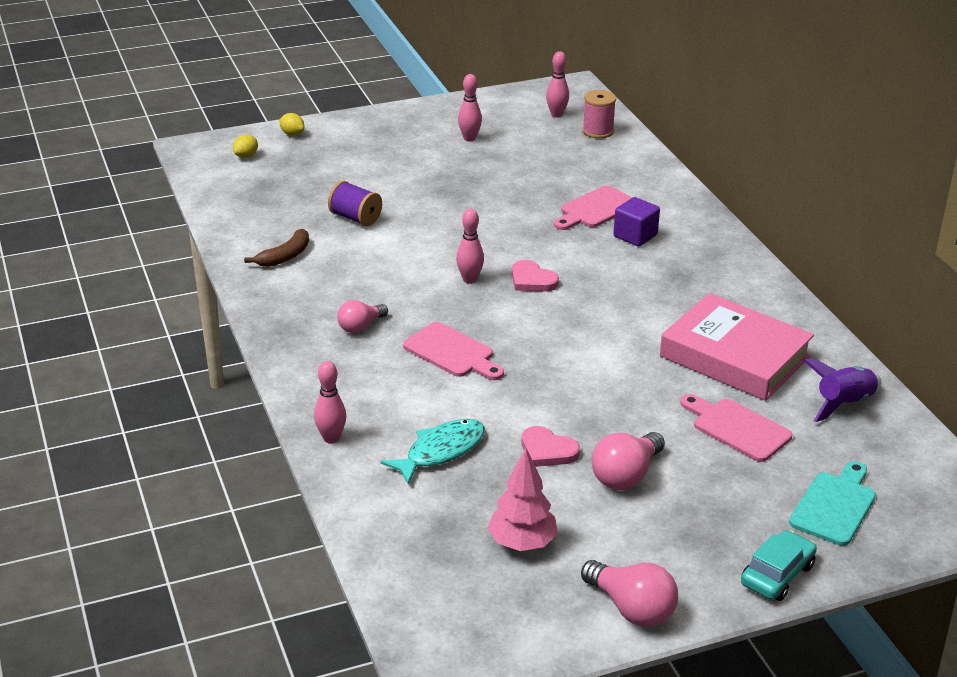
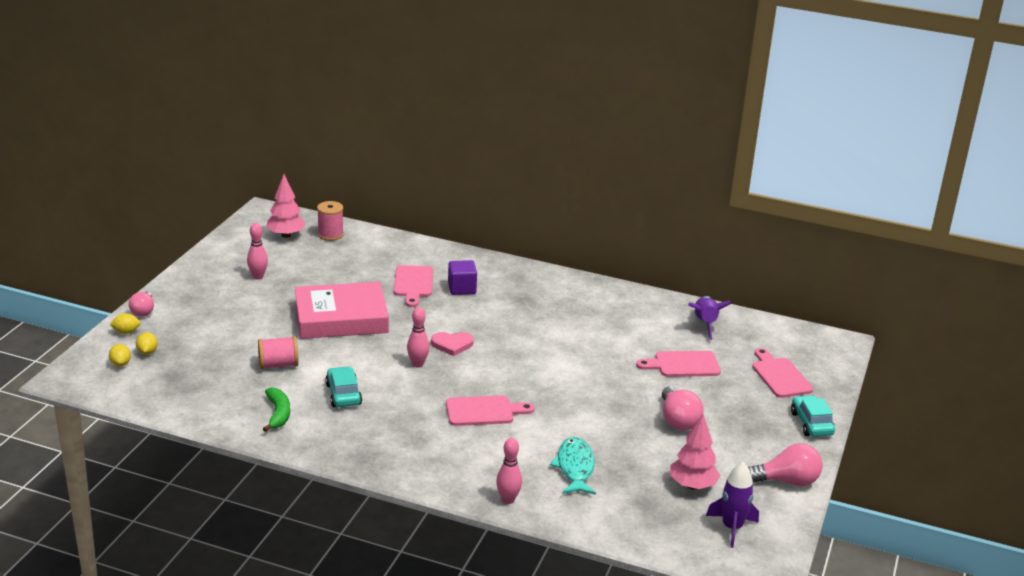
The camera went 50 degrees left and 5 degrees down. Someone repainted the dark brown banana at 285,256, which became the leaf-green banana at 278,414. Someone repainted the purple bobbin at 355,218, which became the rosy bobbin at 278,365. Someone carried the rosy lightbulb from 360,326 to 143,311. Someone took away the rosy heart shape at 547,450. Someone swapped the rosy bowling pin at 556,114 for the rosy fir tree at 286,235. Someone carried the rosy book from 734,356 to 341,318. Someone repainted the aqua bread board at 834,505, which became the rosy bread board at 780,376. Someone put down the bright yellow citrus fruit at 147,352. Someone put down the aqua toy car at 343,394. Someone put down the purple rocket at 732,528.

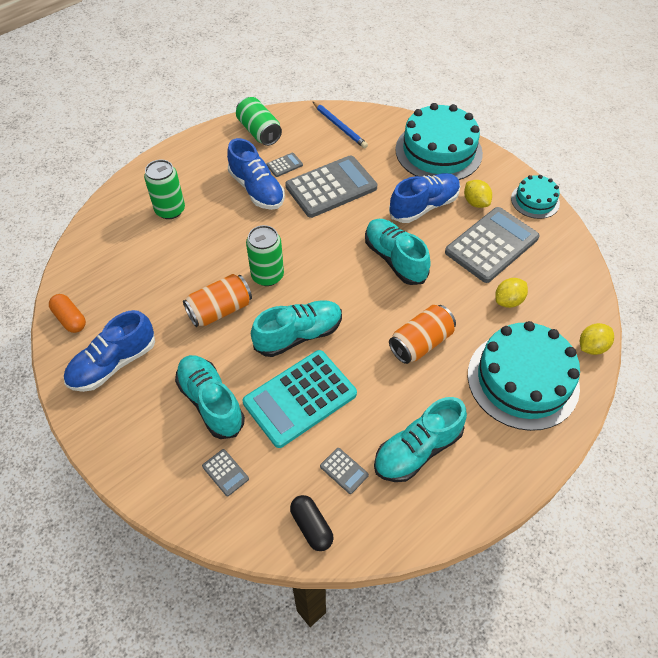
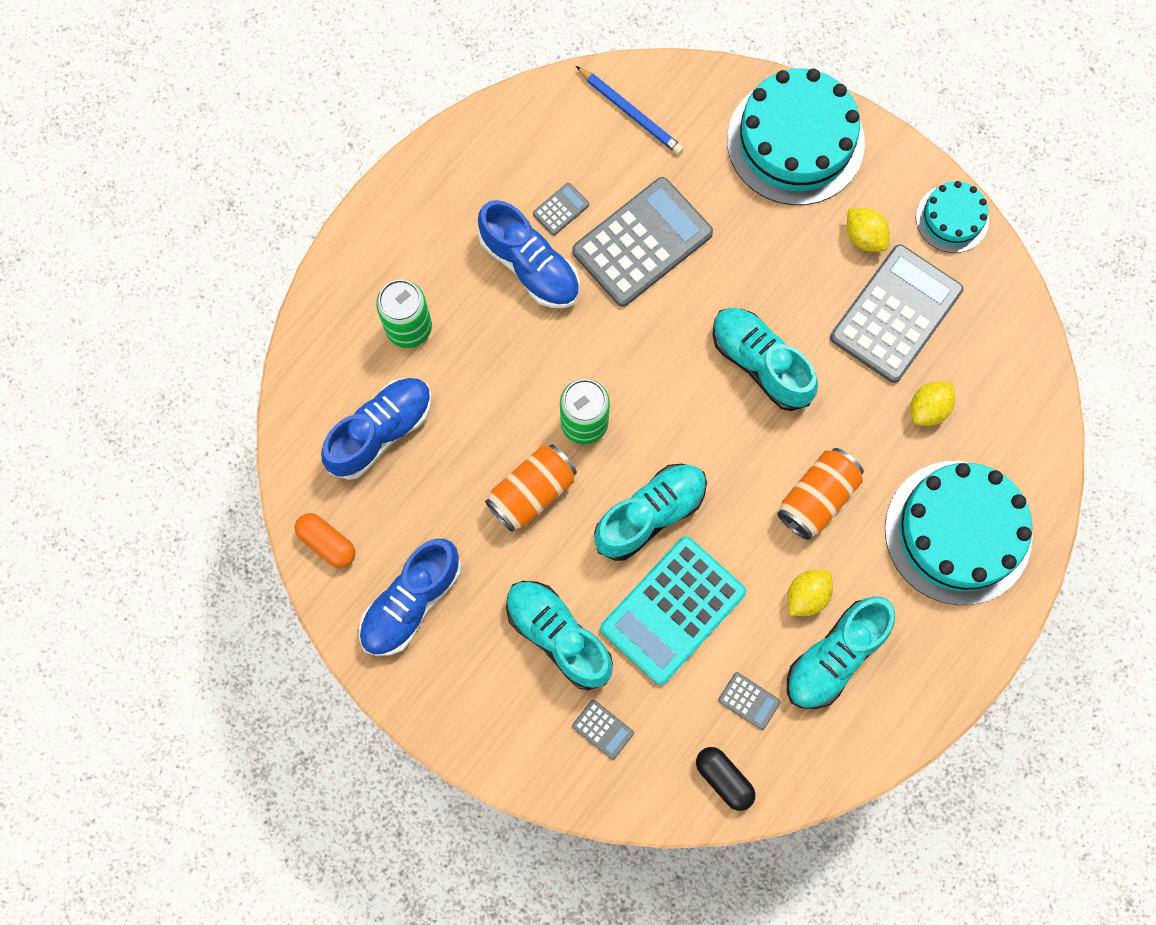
The camera went 10 degrees left and 20 degrees up. Someone took away the leaf-green can at 259,132. Someone carried the cobalt sneaker from 424,206 to 381,432. Someone carried the bright yellow citrus fruit from 591,347 to 806,596.

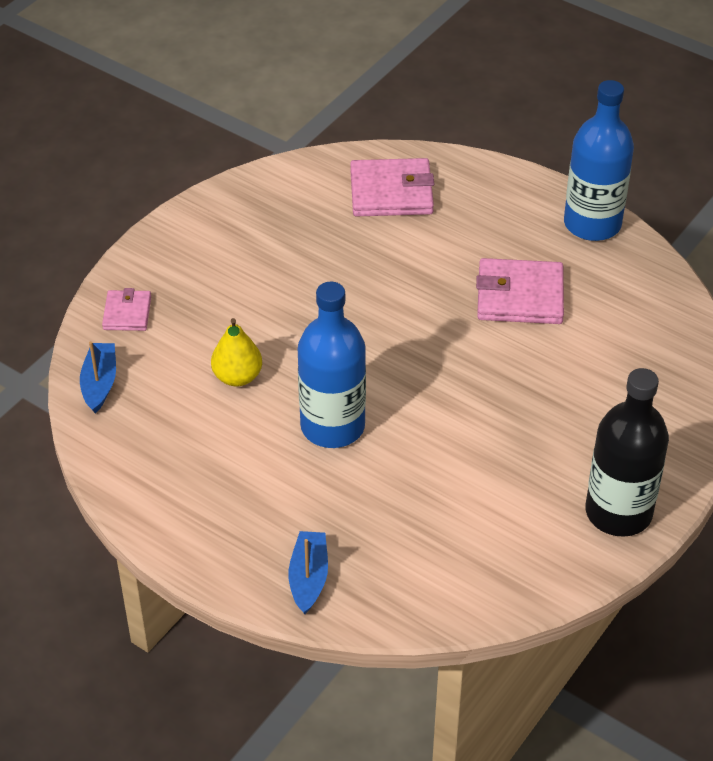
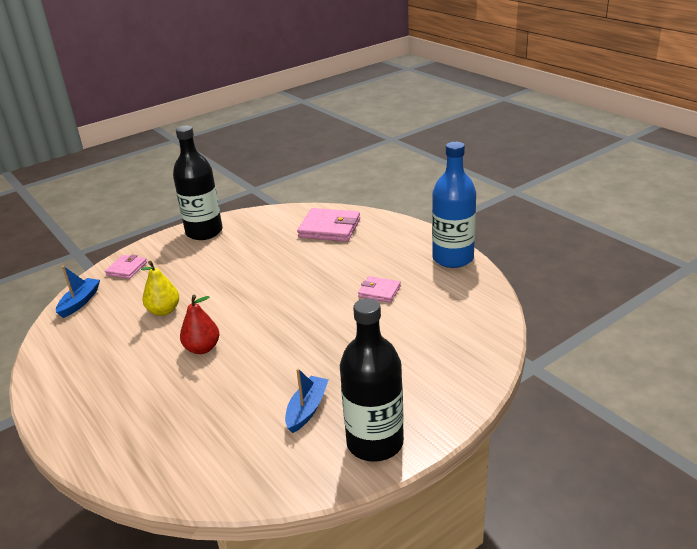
The camera went 20 degrees right and 15 degrees down. Someone carried the cobalt toy boat from 308,578 to 307,409. Someone swapped the cobalt flask at 332,426 for the scarlet pear at 202,348. Someone scaled the rosy wallet at 519,296 by 0.57. Someone put down the ebony flask at 204,232.

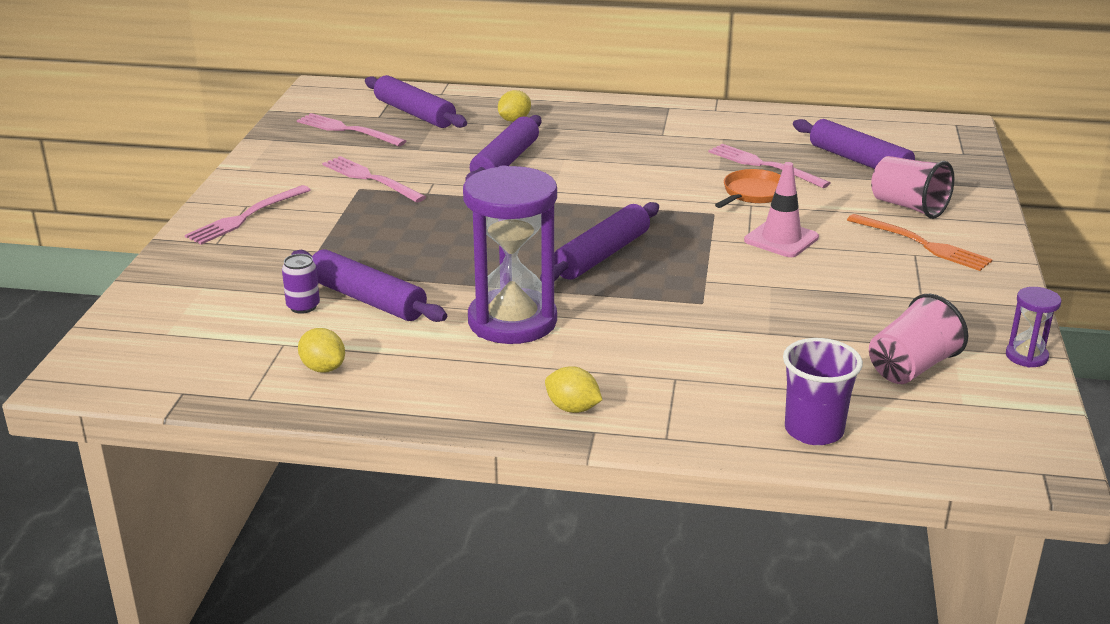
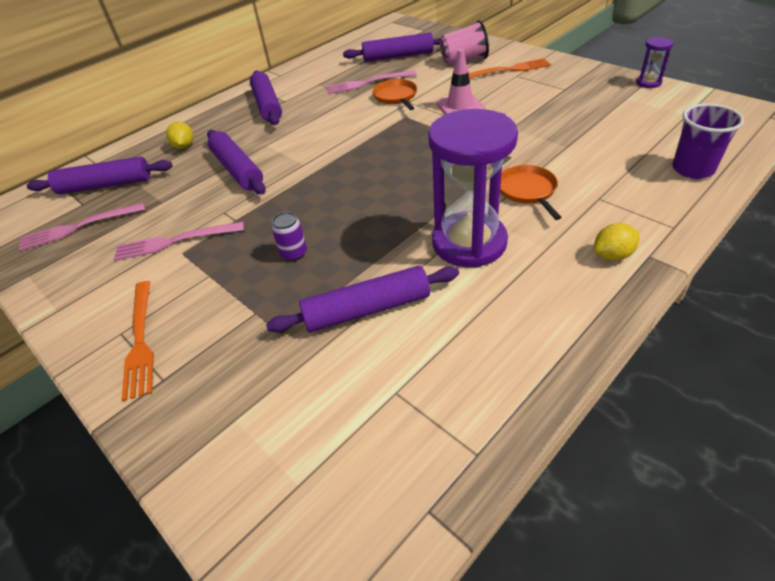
The camera went 50 degrees left and 15 degrees up. Someone repainted the rosy dinner fork at 246,217, which became the bright orange dinner fork at 140,341. Someone carried the purple can from 303,306 to 294,253. Someone took away the bright yellow citrus fruit at 323,368. Someone carried the purple dough roller from 602,255 to 267,105. Someone took away the rosy tumbler at 911,367. Someone put down the bright orange frying pan at 527,191.

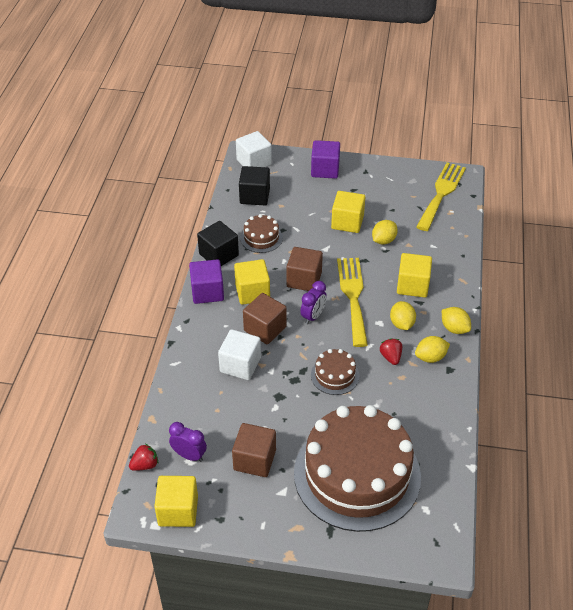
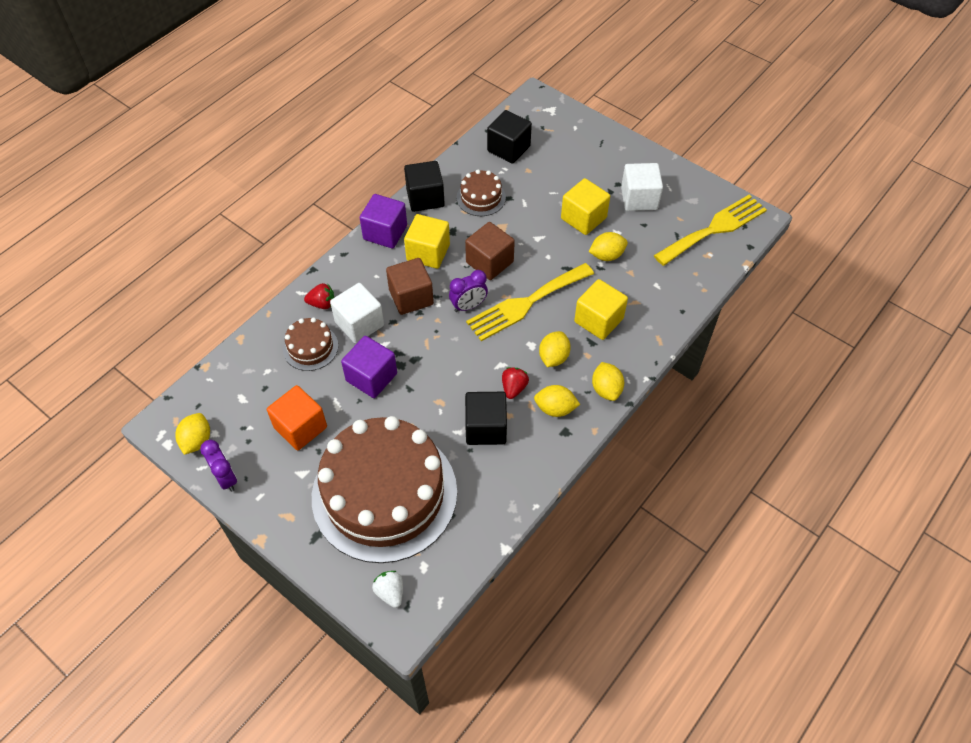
The camera went 30 degrees right and 10 degrees up. Someone carried the scarlet berry from 145,465 to 322,304. Someone swapped the bright yellow block at 178,510 for the bright yellow citrus fruit at 197,441. Someone carried the purple bedside clock from 189,455 to 226,478. Someone repainted the dark brown block at 254,460, which became the bright orange block at 300,427. Someone carried the white block from 254,162 to 639,198. Someone carried the purple block from 325,170 to 371,377. Someone carried the dark brown cake from 335,375 to 310,347. Someone rotated the bright yellow dinner fork at 353,296 by 150 degrees counterclockwise. Someone put down the white berry at 390,592. Someone put down the ebony block at 485,428.

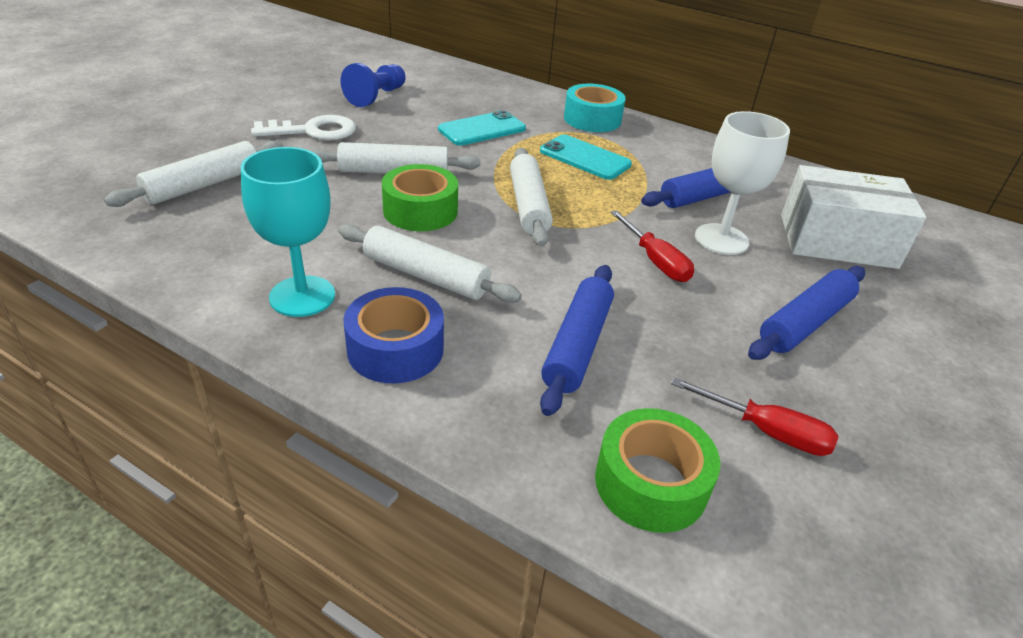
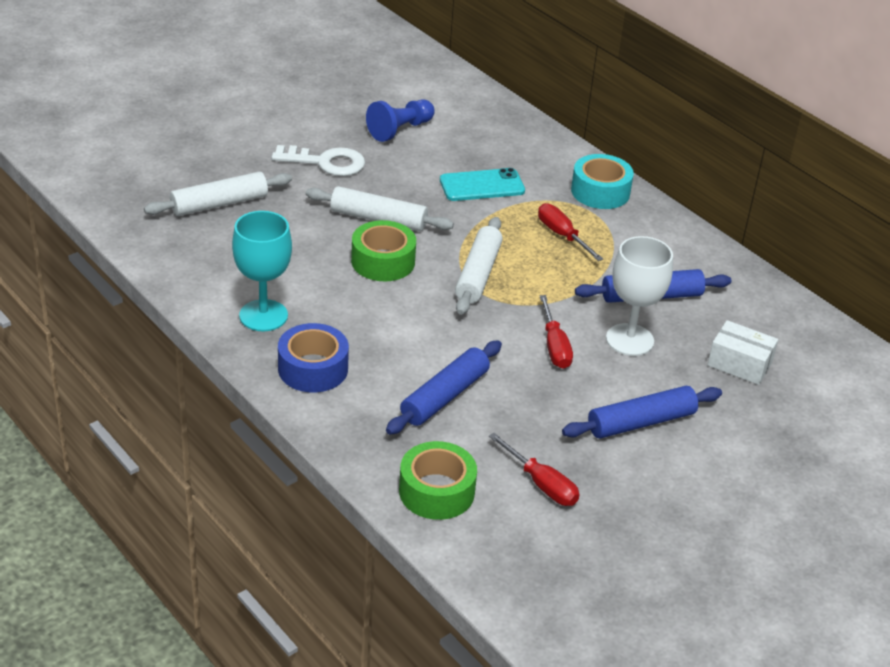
The camera went 20 degrees right and 0 degrees up. Someone took away the white dough roller at 426,275. Someone swapped the aqua phone at 585,158 for the scarlet screwdriver at 562,235. Someone scaled the white box at 837,241 by 0.58.

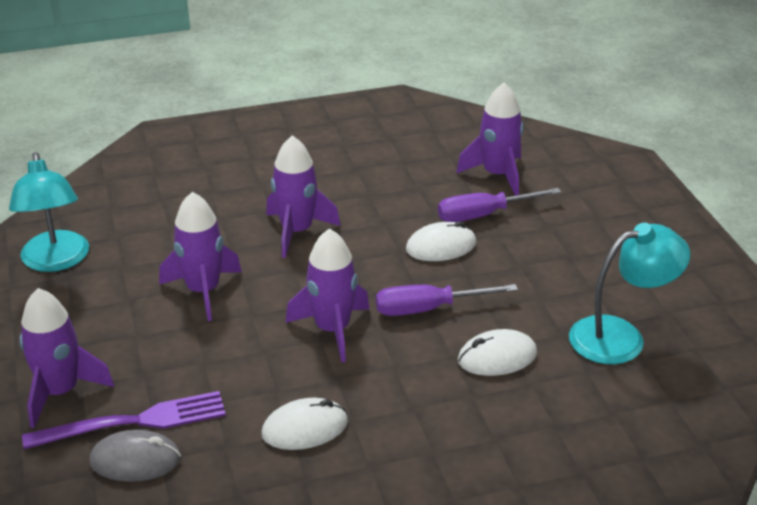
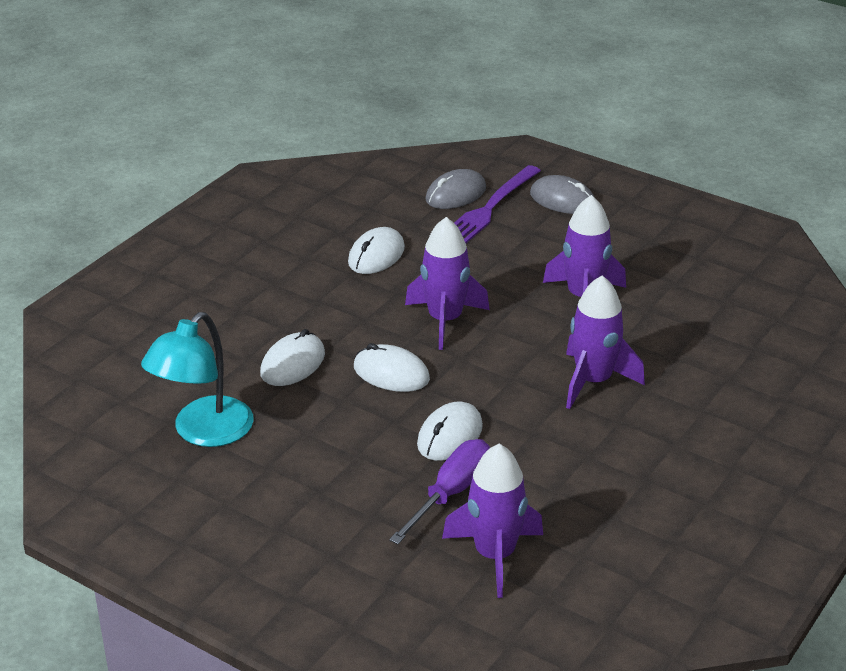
The camera went 140 degrees right and 0 degrees up. Someone took away the aqua lamp at 56,261. Someone swapped the purple rocket at 60,392 for the ash-grey mouse at 562,200. Someone swapped the purple screwdriver at 428,309 for the white mouse at 391,373.

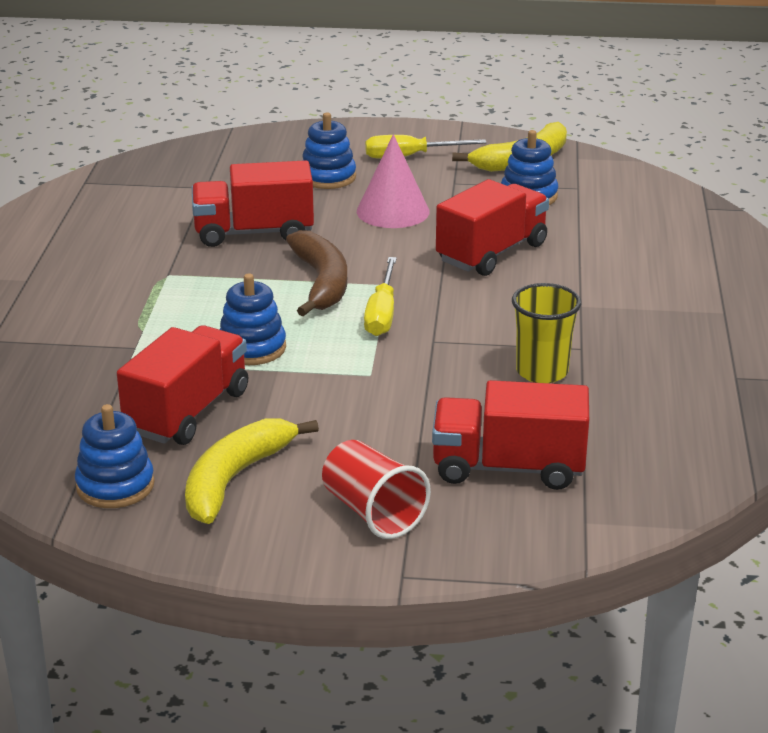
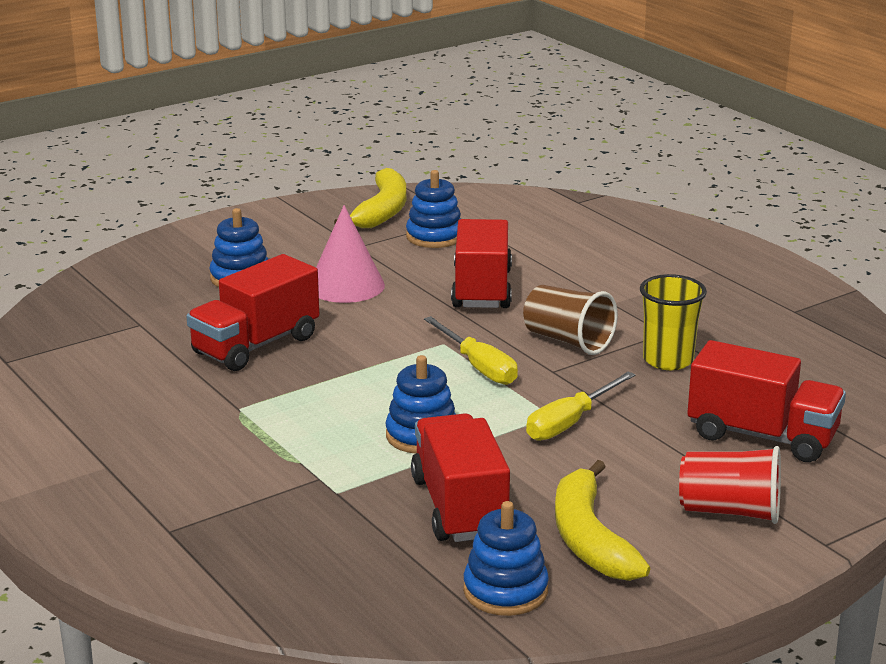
The camera went 40 degrees left and 5 degrees down. Someone took away the dark brown banana at 321,282. Someone carried the bright yellow screwdriver from 410,156 to 570,422. Someone rotated the scarlet truck at 508,467 by 120 degrees counterclockwise. Someone put down the dark brown tumbler at 568,341.

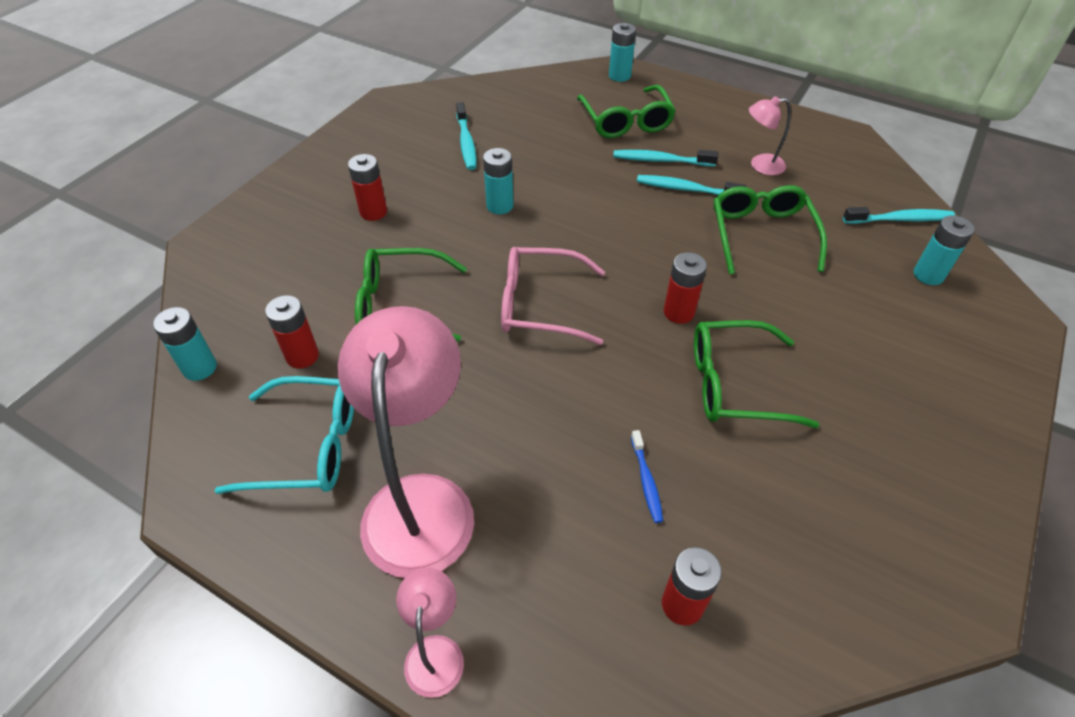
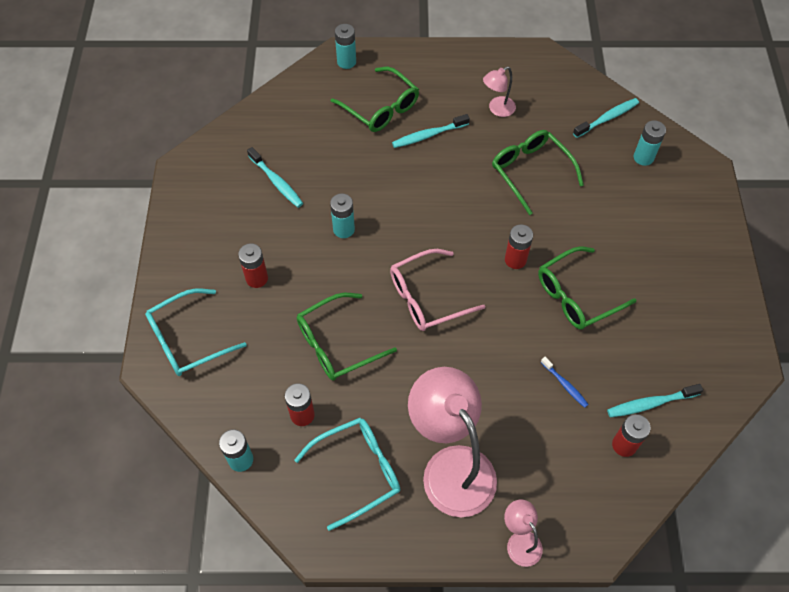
The camera went 30 degrees left and 10 degrees up. Someone carried the aqua toothbrush from 686,189 to 650,403. Someone put down the aqua eyeglasses at 188,339.

